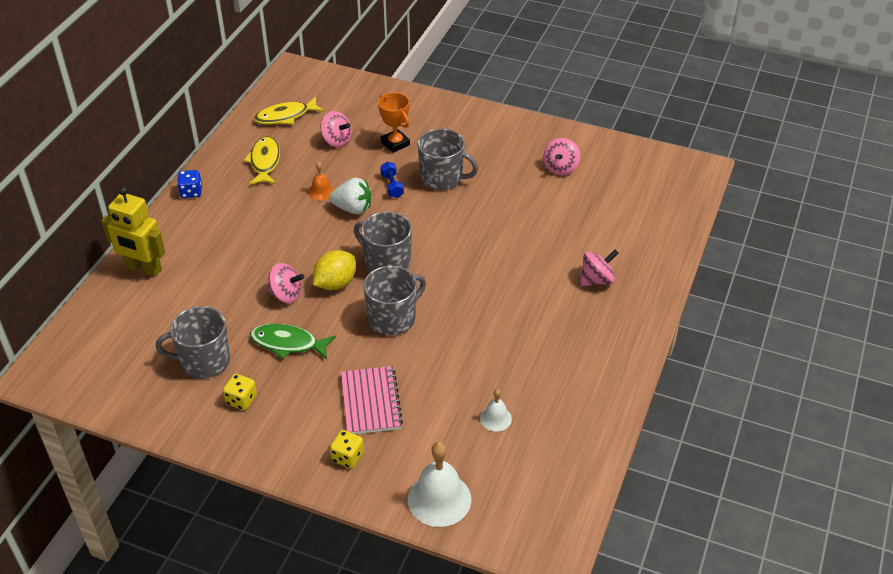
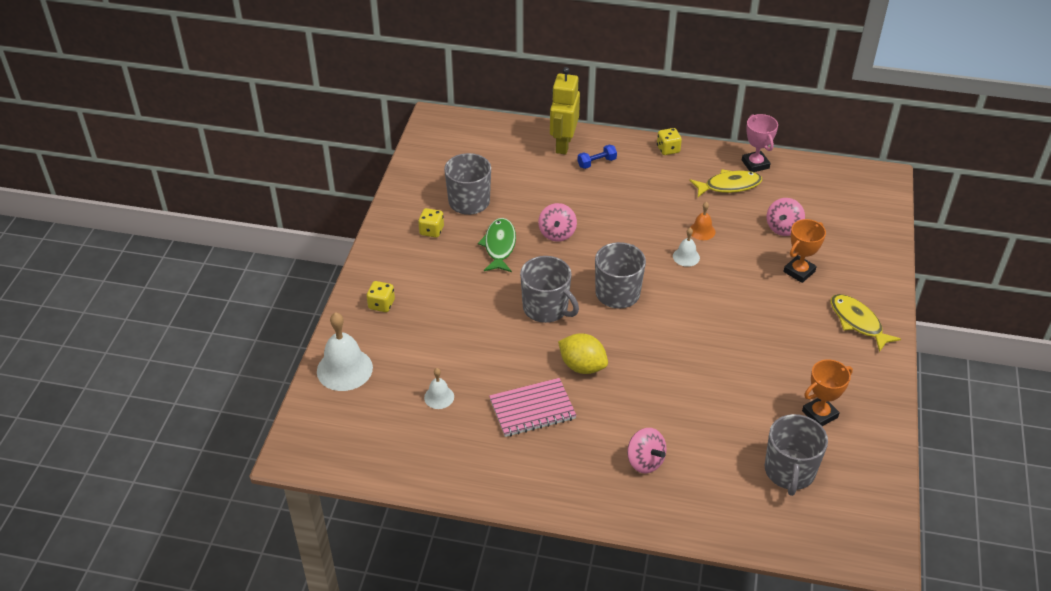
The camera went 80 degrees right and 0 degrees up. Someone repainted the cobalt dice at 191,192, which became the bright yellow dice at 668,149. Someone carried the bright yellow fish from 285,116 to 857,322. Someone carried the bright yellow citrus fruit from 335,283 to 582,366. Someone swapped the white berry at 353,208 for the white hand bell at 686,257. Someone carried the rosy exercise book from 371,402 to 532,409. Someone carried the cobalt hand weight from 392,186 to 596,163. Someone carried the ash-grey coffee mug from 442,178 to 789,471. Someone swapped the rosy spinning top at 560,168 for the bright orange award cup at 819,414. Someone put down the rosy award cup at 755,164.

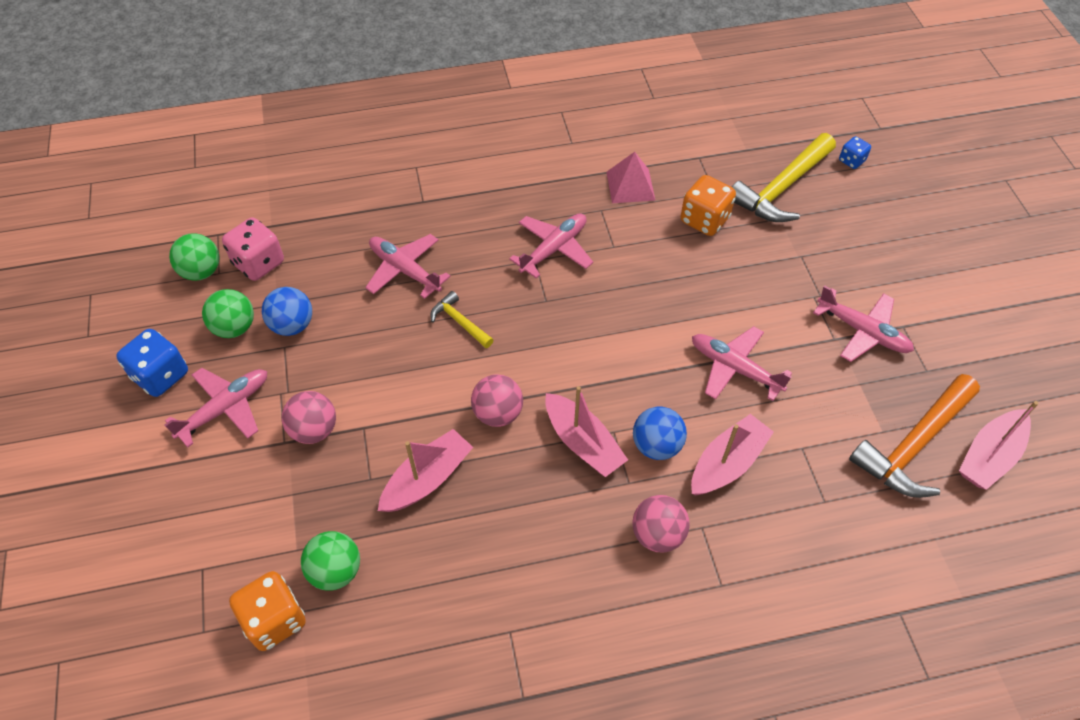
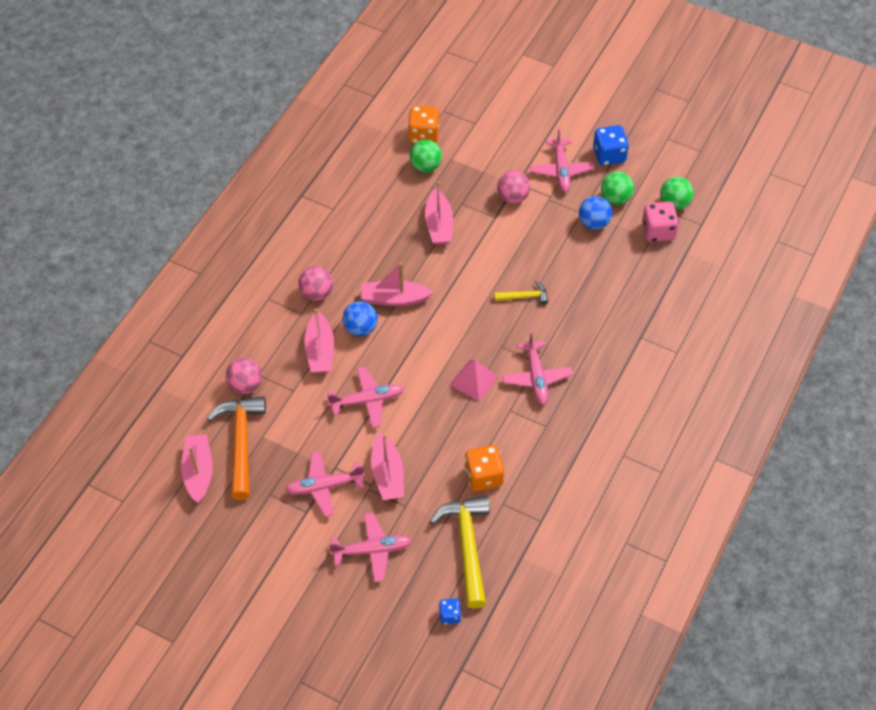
The camera went 130 degrees right and 0 degrees up. Someone carried the rosy plane from 405,270 to 372,550. Someone carried the rosy ball from 498,413 to 245,385. Someone carried the rosy pyramid shape from 630,186 to 474,380. Someone put down the rosy toy boat at 387,474.

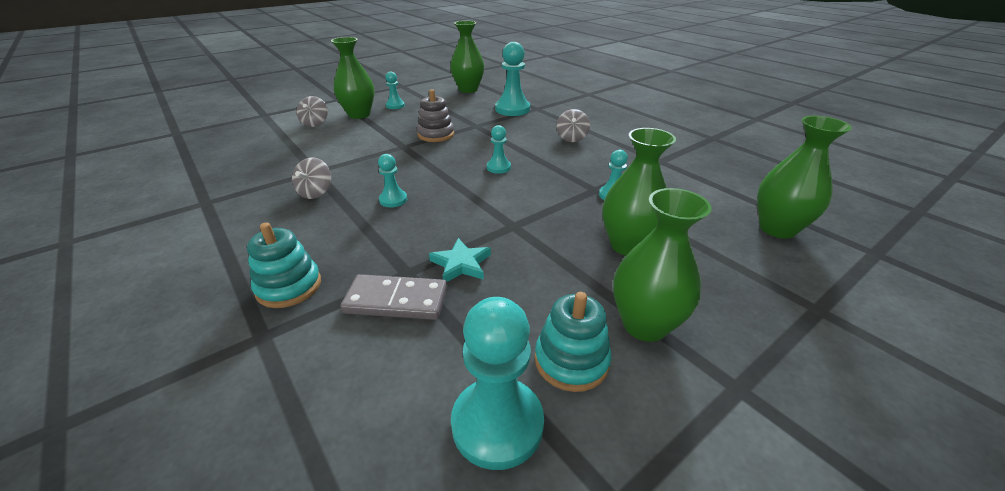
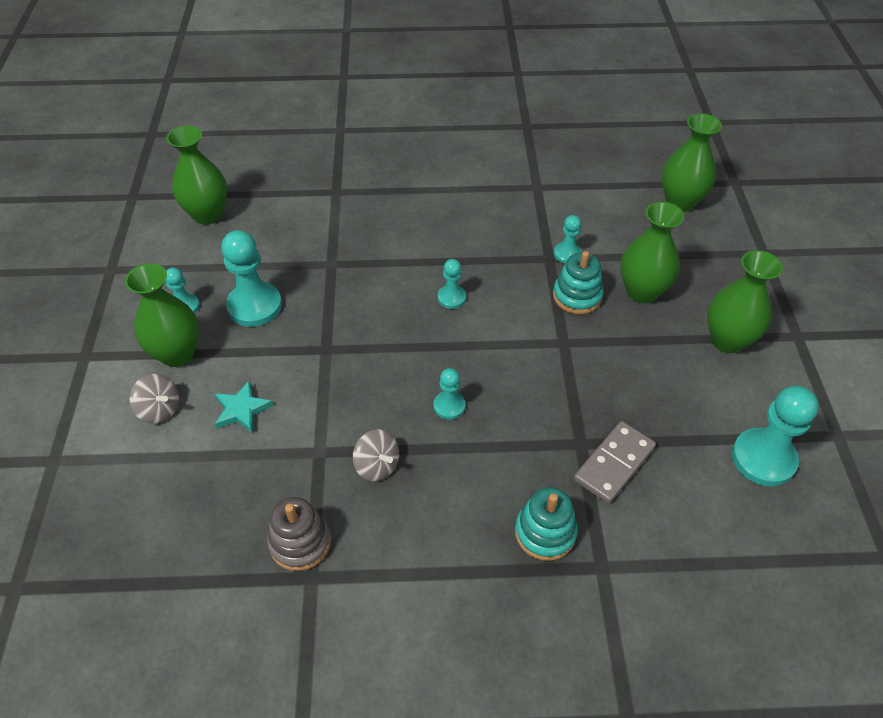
The camera went 55 degrees left and 15 degrees up. Someone carried the ash-grey stacking toy from 436,135 to 300,542. Someone carried the aqua five-pointed star from 461,264 to 241,410. Someone carried the aqua chess pawn from 512,109 to 255,306. Someone carried the aqua stacking toy from 571,360 to 577,296. Someone took away the ash-grey spinning top at 571,138.

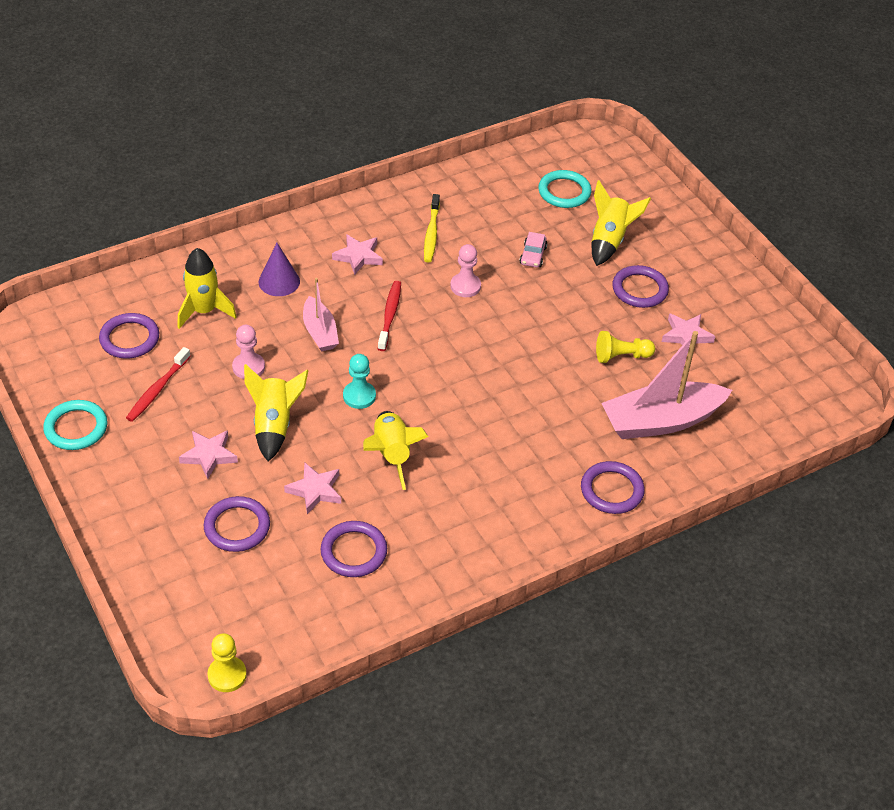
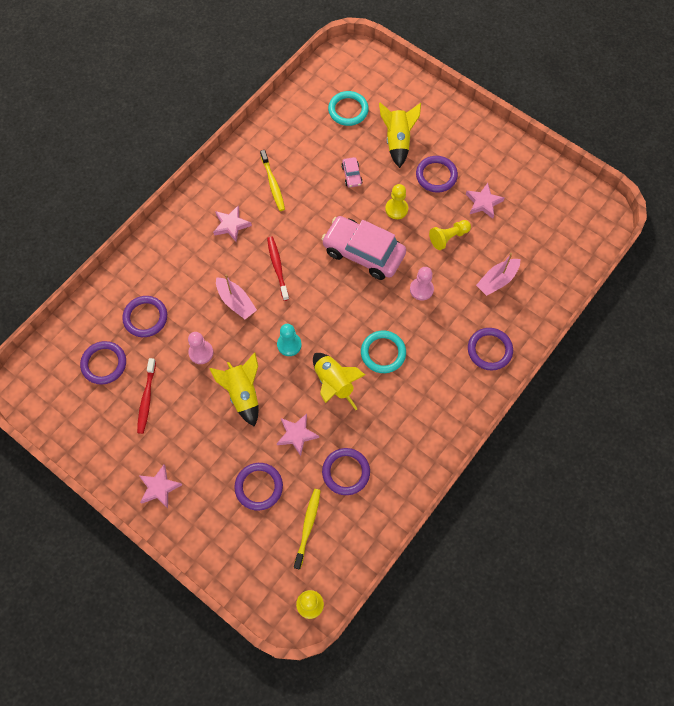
The camera went 20 degrees left and 20 degrees up. Someone carried the aqua ring from 76,428 to 383,353. Someone swapped the bright yellow rocket at 204,311 for the purple ring at 145,317. Someone carried the rosy five-pointed star from 209,455 to 159,488. Someone took away the purple cone shape at 279,281. Someone carried the rosy chess pawn from 465,286 to 421,289. Someone scaled the rosy toy boat at 661,421 by 0.56. Someone put down the bright yellow toothbrush at 308,526. Someone put down the rosy toy car at 363,253. Someone put down the bright yellow chess pawn at 396,209.

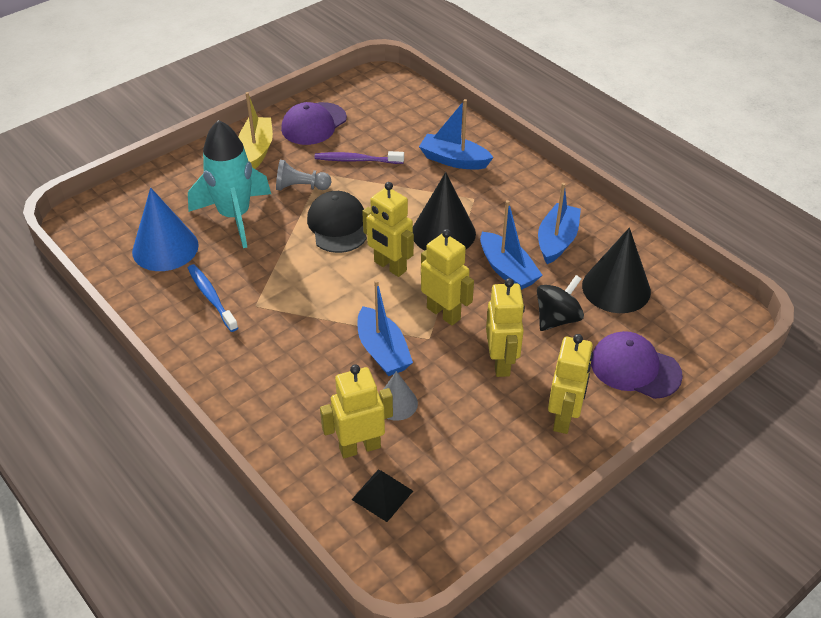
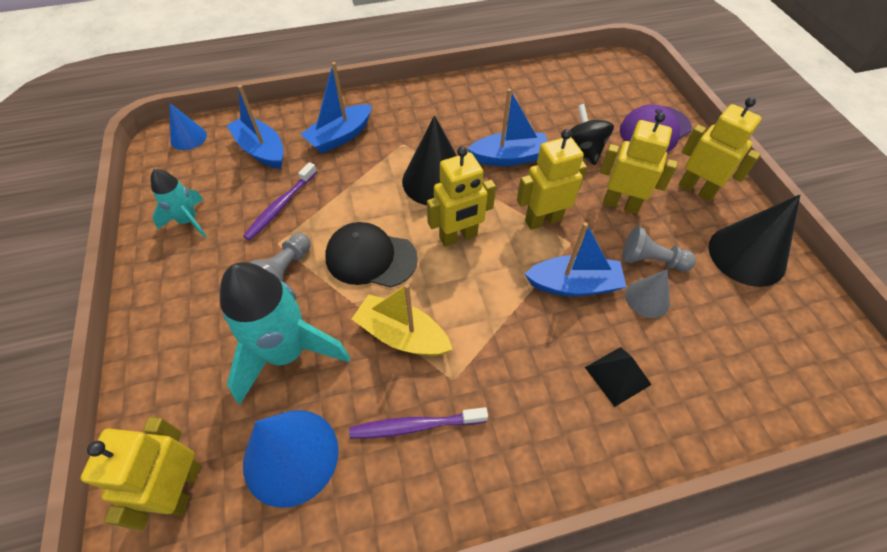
The camera went 65 degrees left and 10 degrees up. Someone repainted the cobalt toothbrush at 211,297, which became the purple toothbrush at 415,426. Someone carried the bright yellow toy boat from 257,149 to 402,335. Someone swapped the purple peaked cap at 314,124 for the aqua rocket at 188,221. Someone carried the bright yellow robot figure from 359,447 to 182,488. Someone carried the ebony pyramid shape from 382,495 to 618,375. Someone carried the cobalt toy boat from 557,241 to 261,150. Someone carried the ebony cone shape from 616,288 to 747,255. Someone put down the cobalt cone shape at 188,138. Someone put down the ash-grey chess pawn at 651,260.

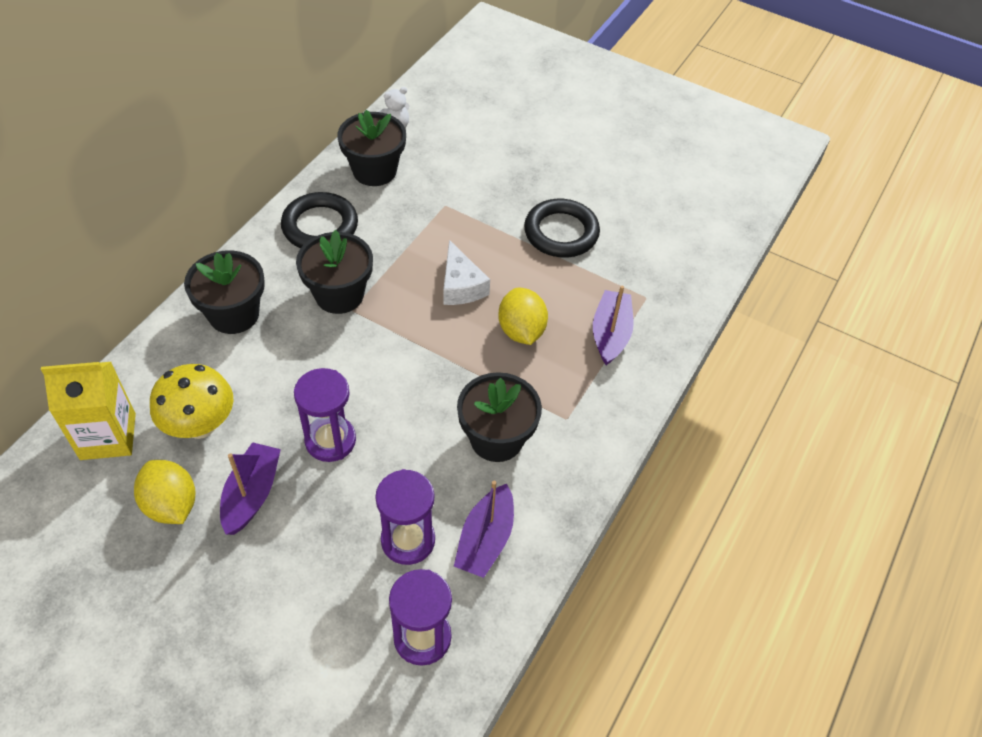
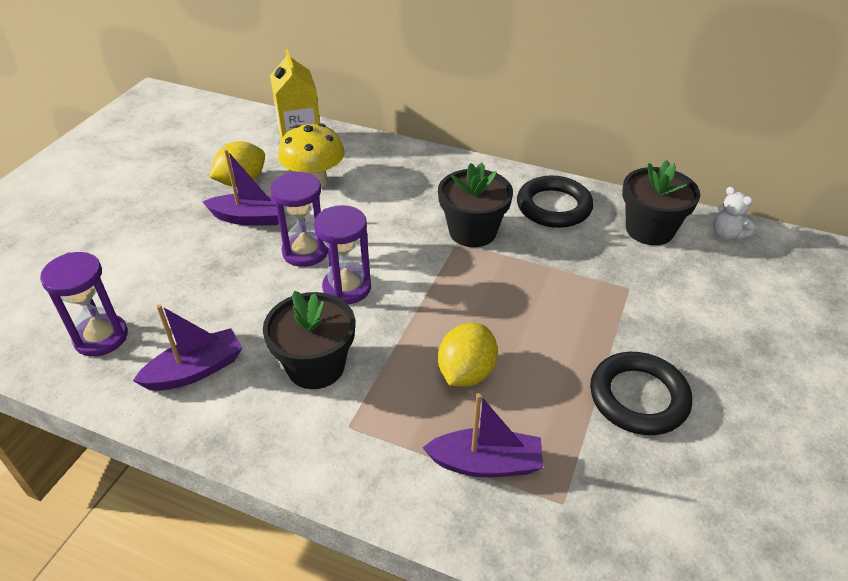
The camera went 85 degrees right and 10 degrees down. Someone took away the ebony potted plant at 234,314. Someone carried the purple sand timer from 408,540 to 347,288. Someone took away the white piece of cheese at 461,285. Someone rotated the purple toy boat at 485,540 by 135 degrees clockwise. Someone rotated the bright yellow citrus fruit at 521,331 by 45 degrees counterclockwise.

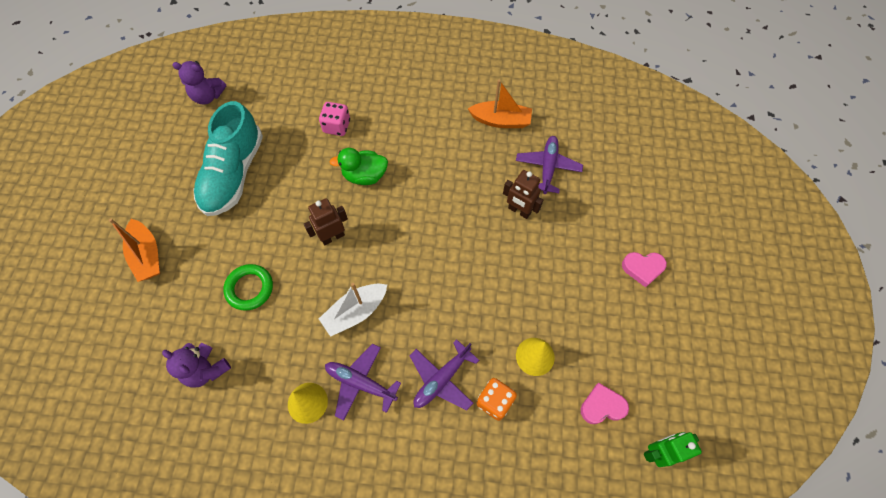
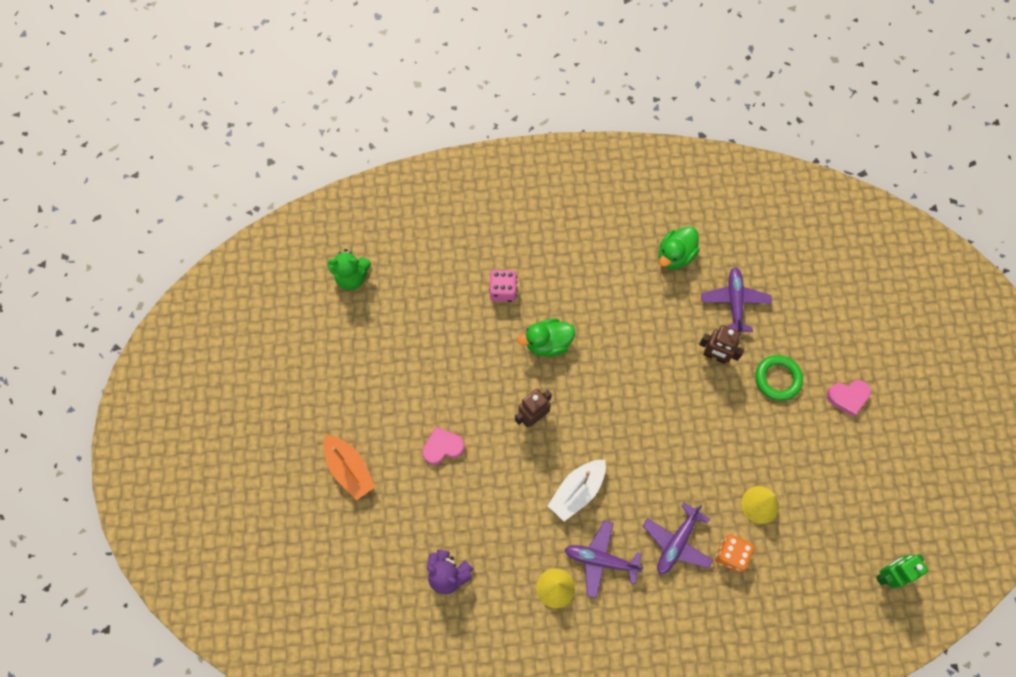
The camera went 10 degrees left and 5 degrees up. Someone repainted the purple teddy bear at 208,96, which became the leaf-green teddy bear at 352,277. Someone took away the aqua sneaker at 234,174. Someone carried the leaf-green ring from 249,288 to 777,379. Someone swapped the bright orange toy boat at 501,121 for the leaf-green rubber duck at 675,255. Someone carried the rosy heart shape from 602,406 to 443,447.

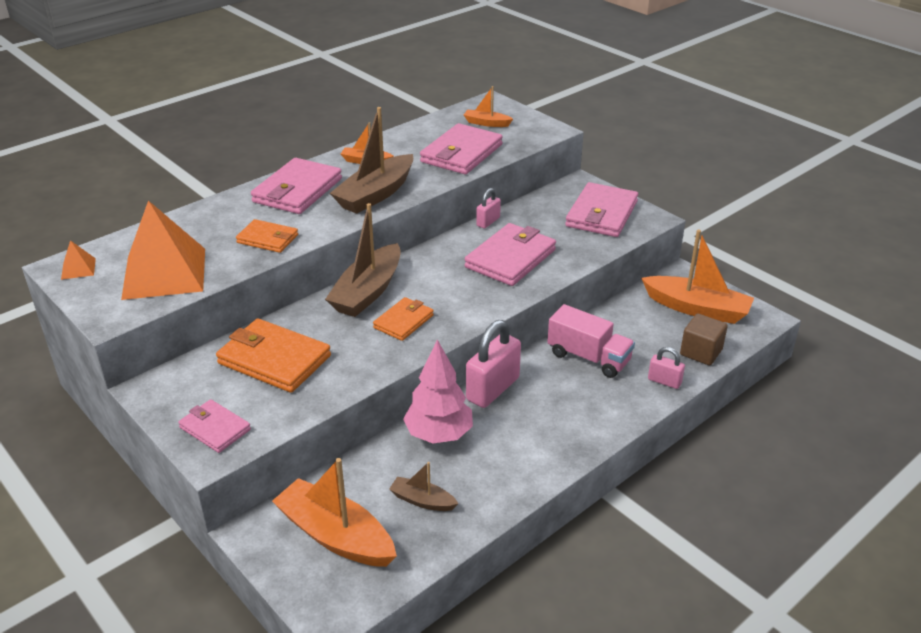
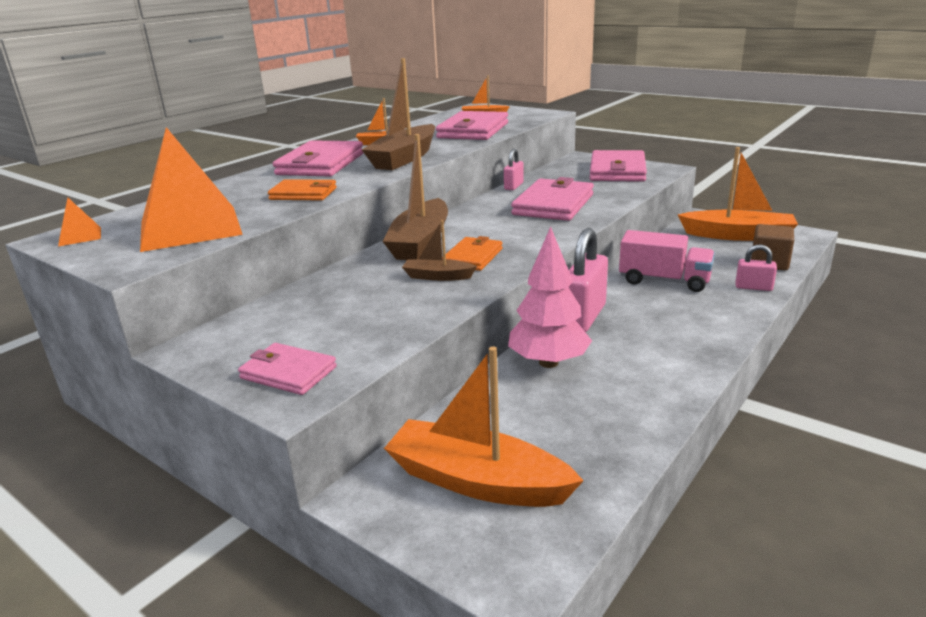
The camera went 10 degrees left and 10 degrees down. Someone took away the bright orange wallet at 274,359. Someone carried the dark brown toy boat from 422,500 to 438,276.

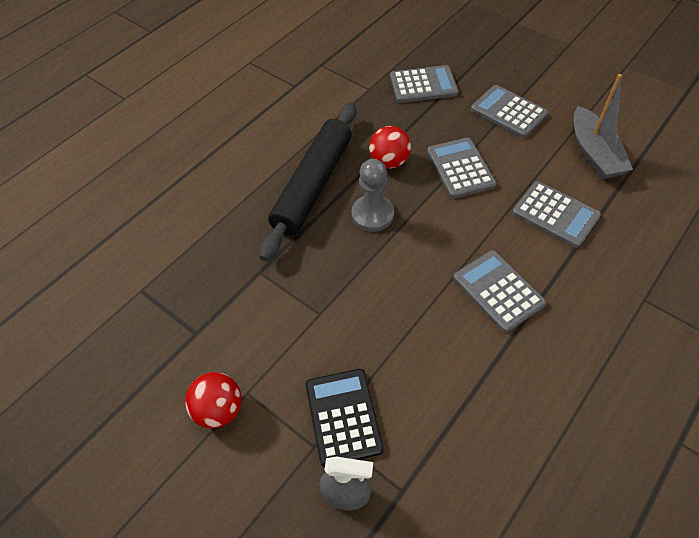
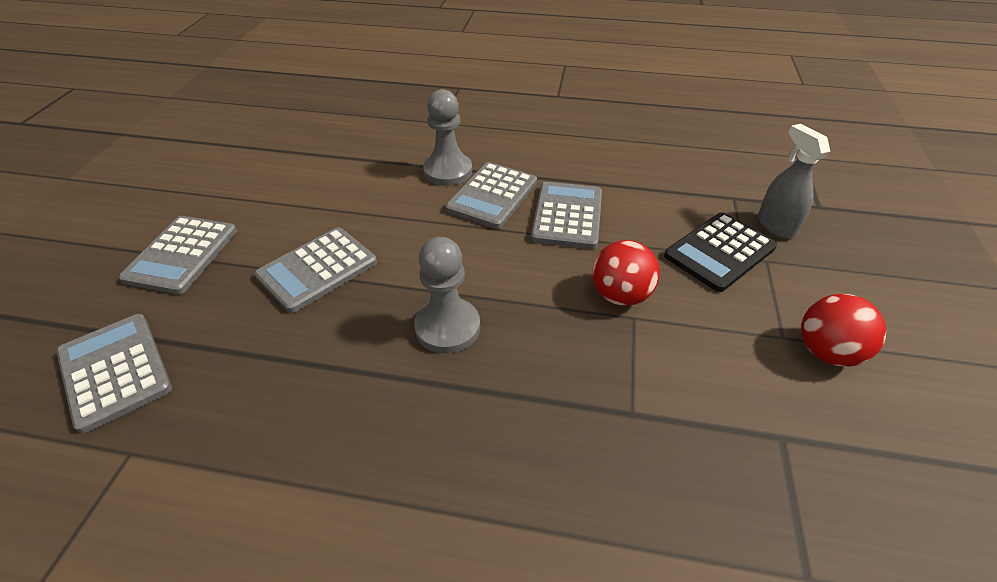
The camera went 120 degrees left and 10 degrees down. Someone took away the ebony dough roller at 313,185. Someone carried the scarlet ball from 389,162 to 620,295. Someone carried the ash-grey adding machine from 555,214 to 567,216. Someone took away the ash-grey toy boat at 594,153. Someone put down the ash-grey chess pawn at 448,171.

